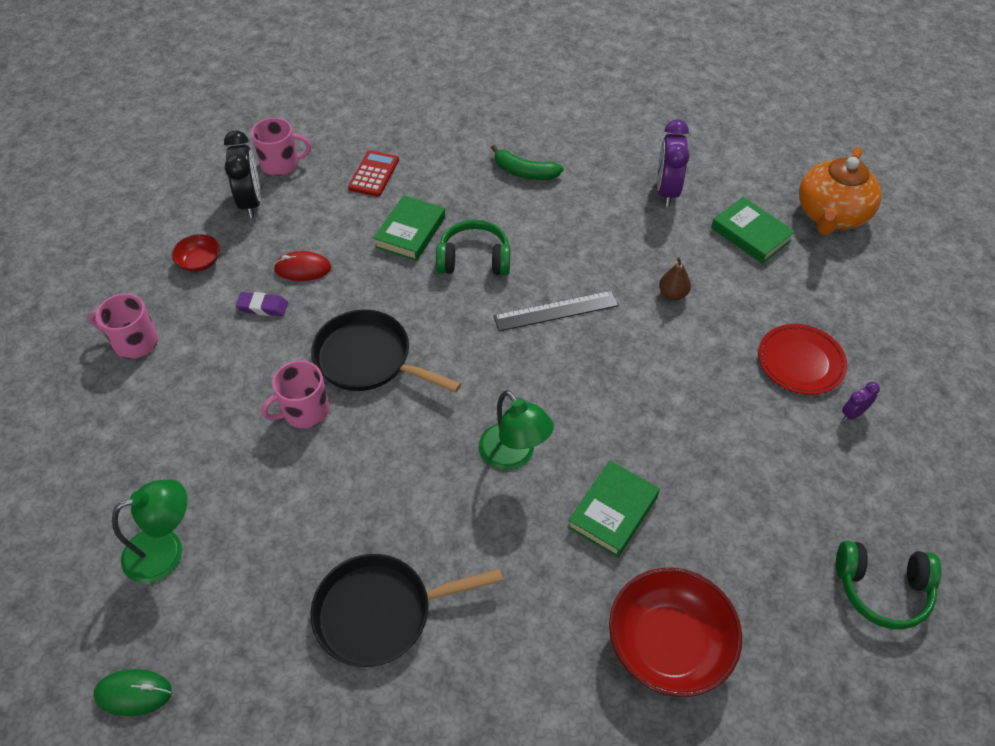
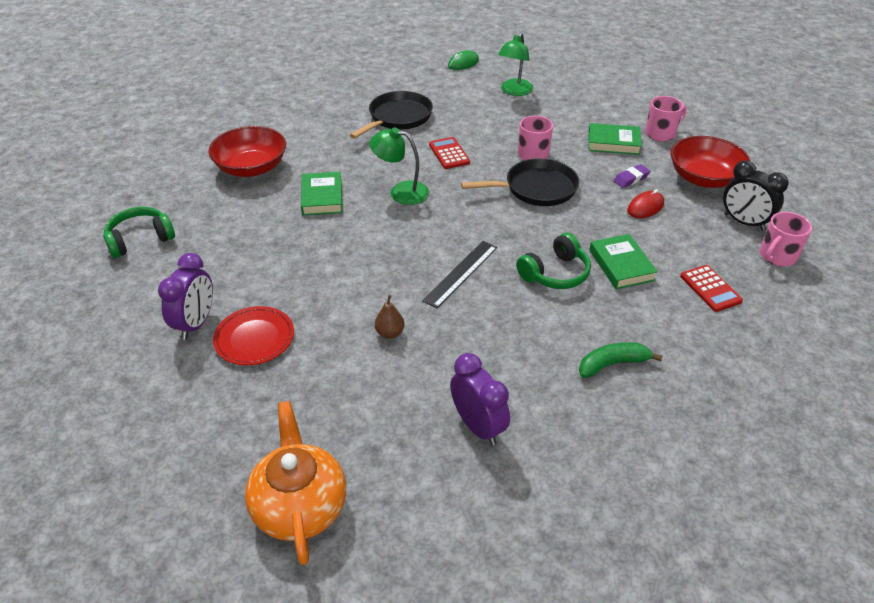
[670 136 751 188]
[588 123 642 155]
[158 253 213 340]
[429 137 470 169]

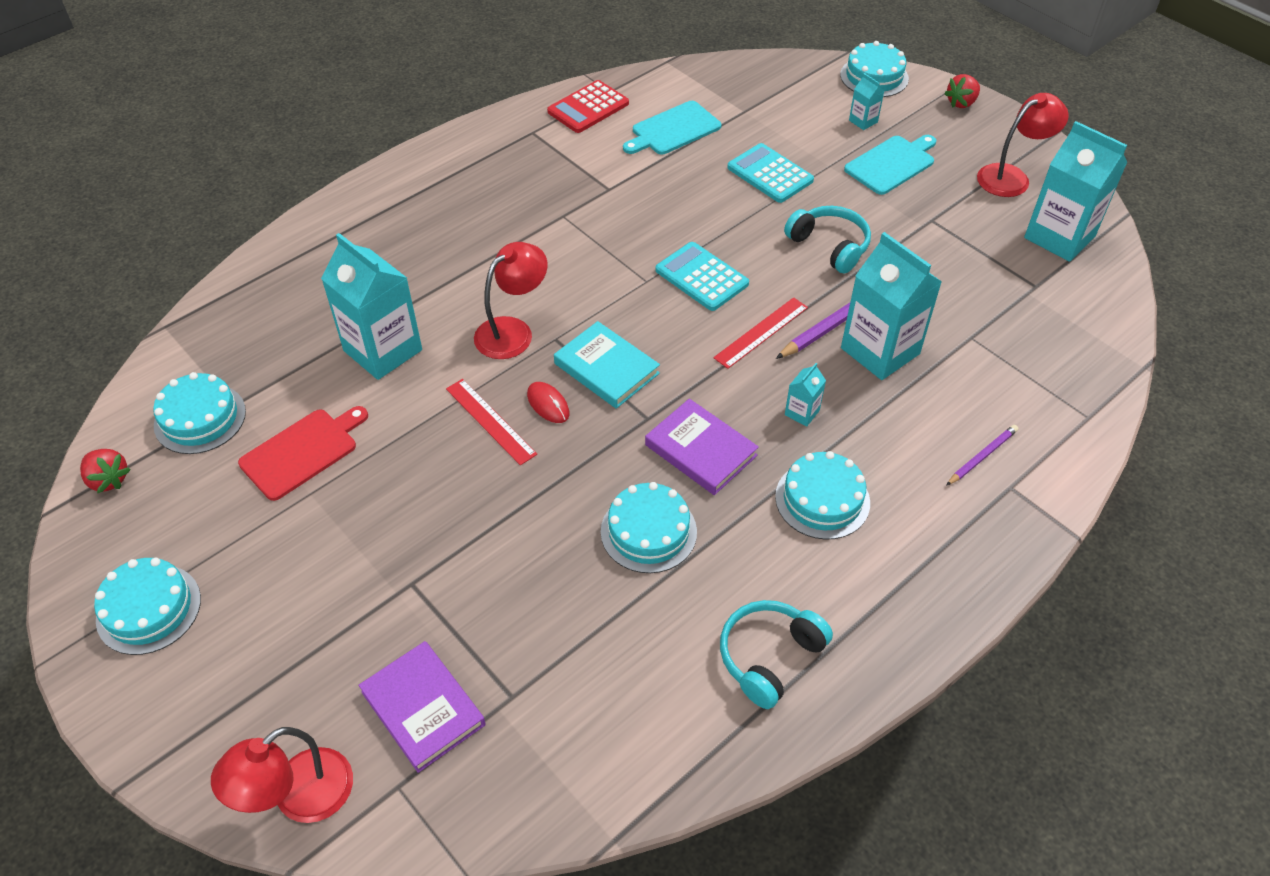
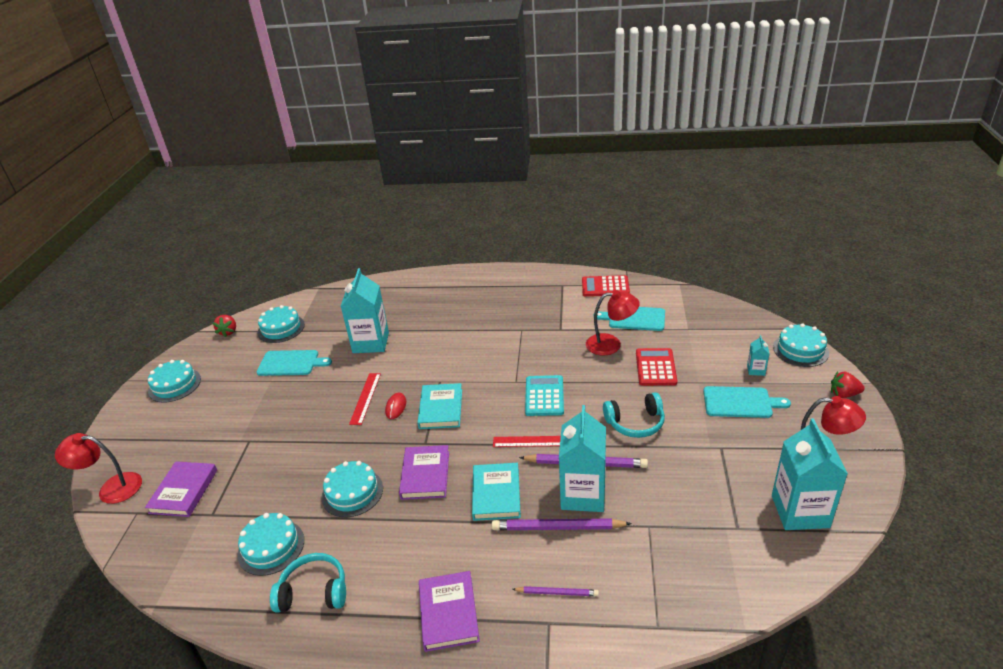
[257 350 332 376]
[586 290 640 356]
[636 348 677 386]
[238 513 304 576]
[603 392 665 438]
[472 463 521 521]
[419 571 480 652]
[492 518 632 530]

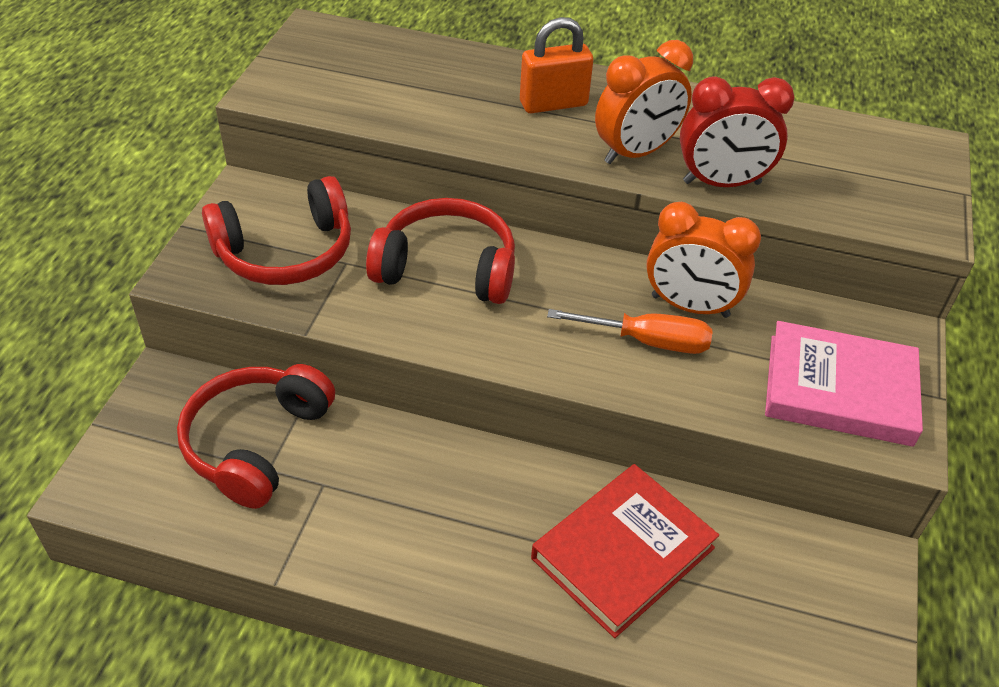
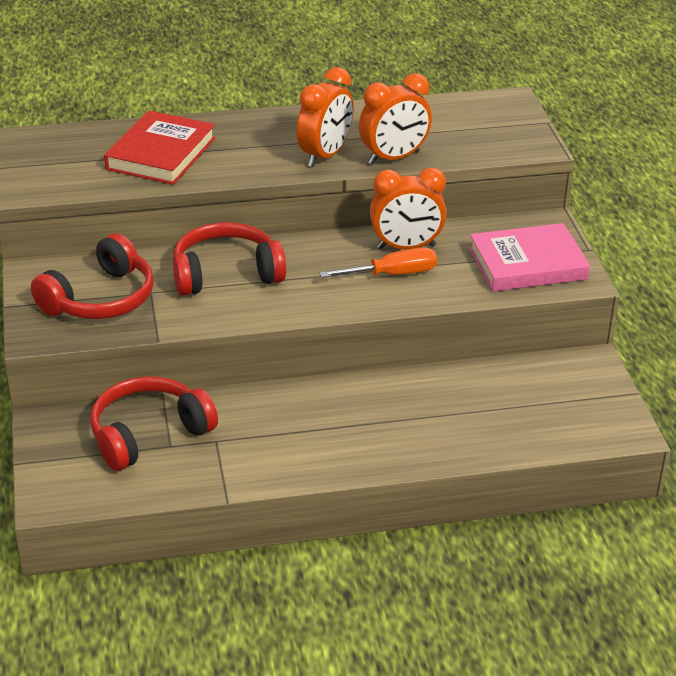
[90 376 218 471]
[520 17 593 113] (first image)
[104 110 215 185]
[359 73 432 165]

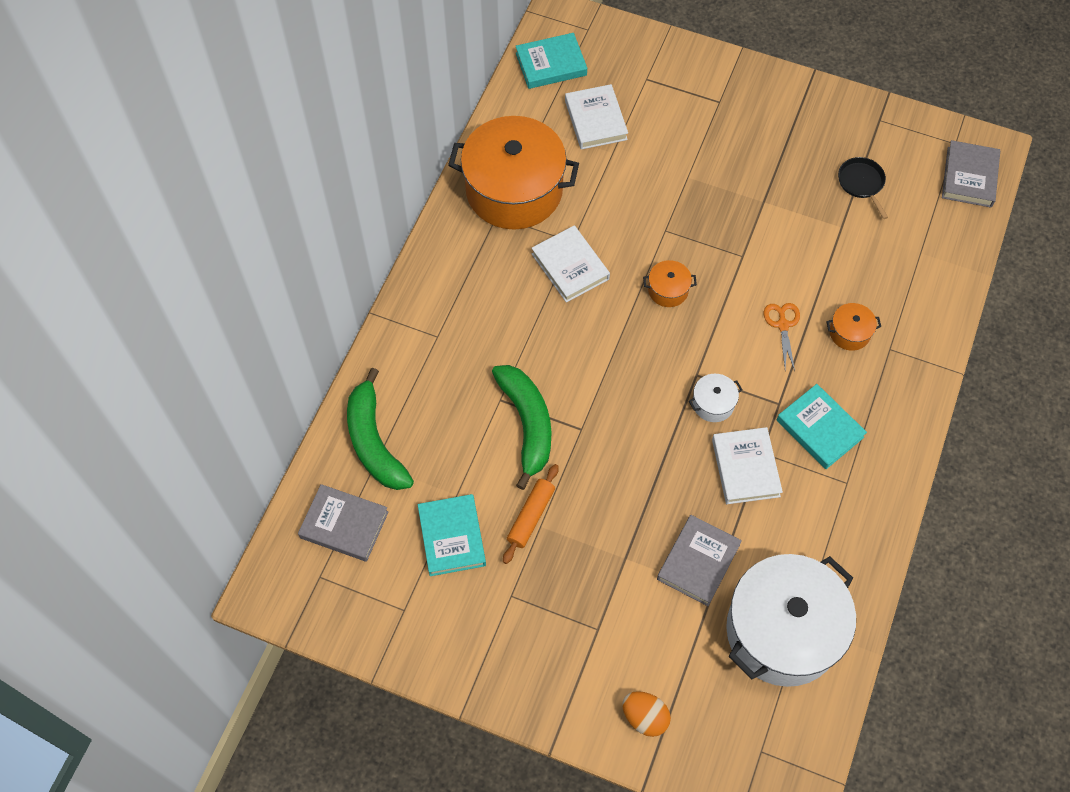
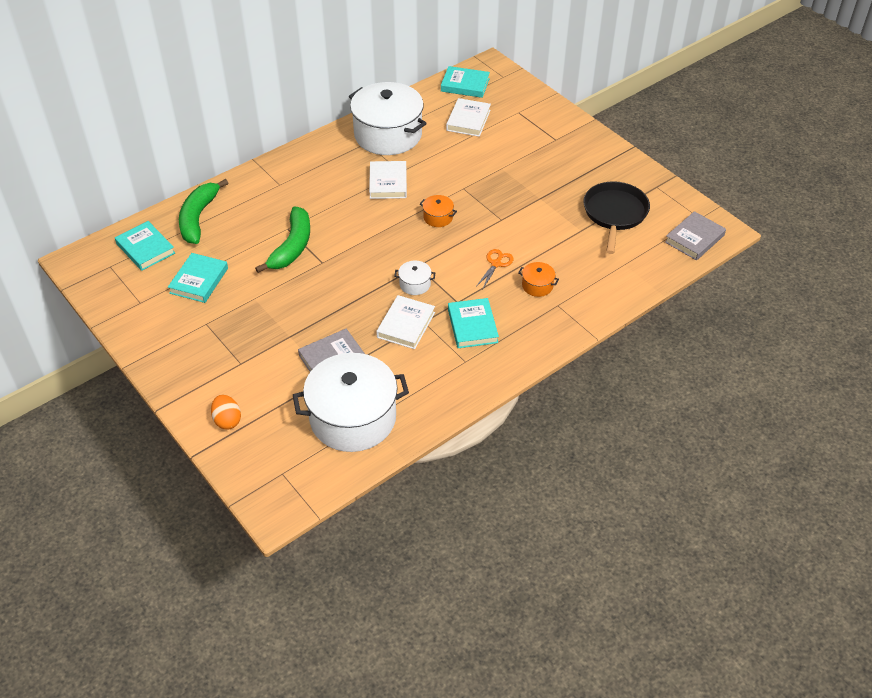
[115 221 175 271]
[349 82 427 155]
[503 464 559 564] (first image)
[584 181 650 254]

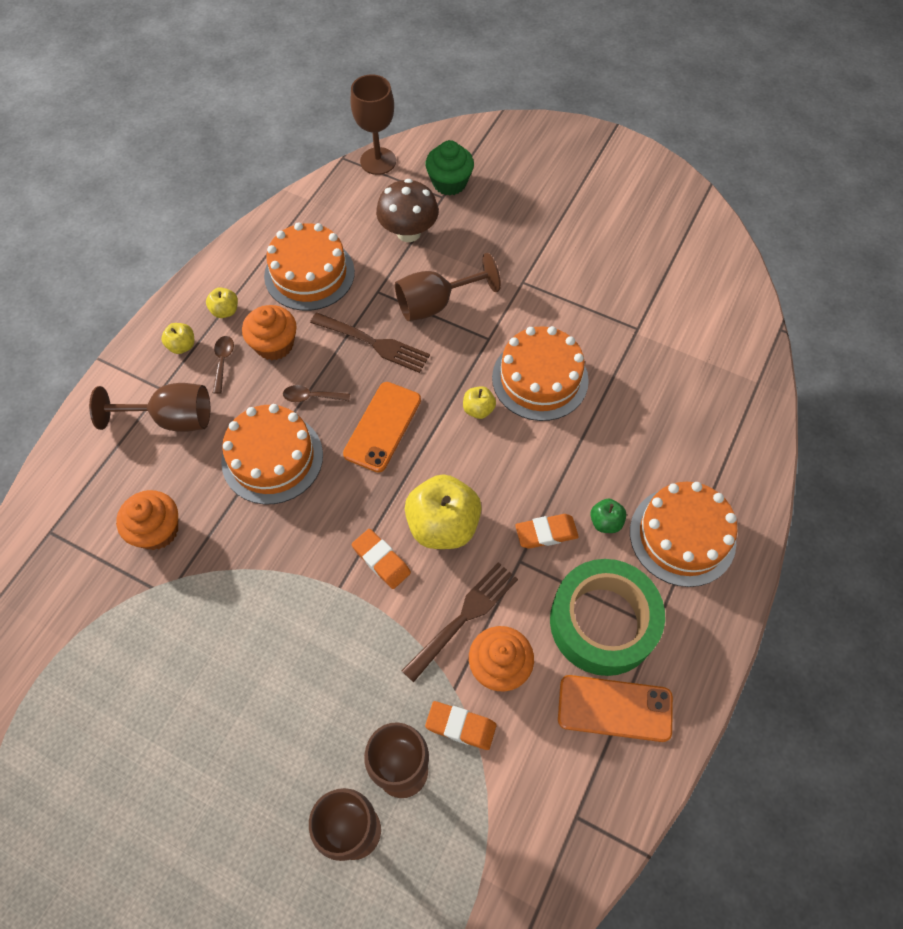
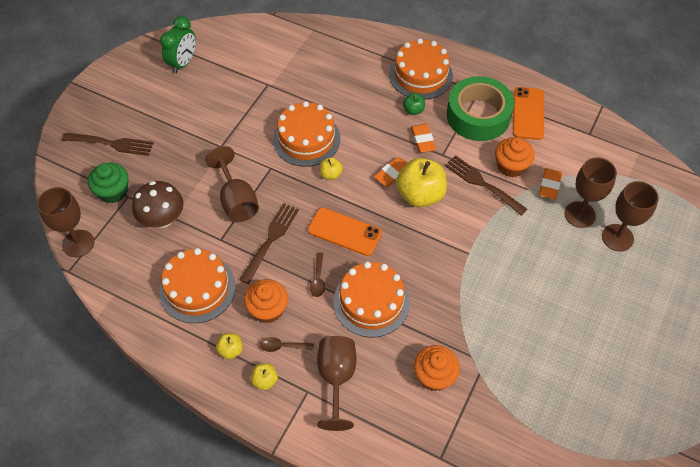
[374 157 407 187]
[62 133 154 156]
[160 16 196 74]

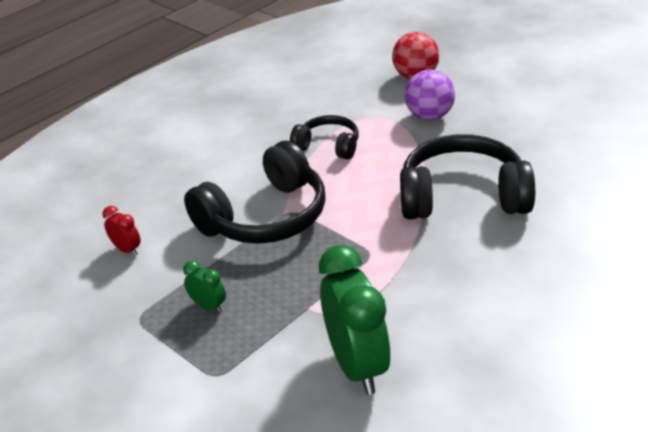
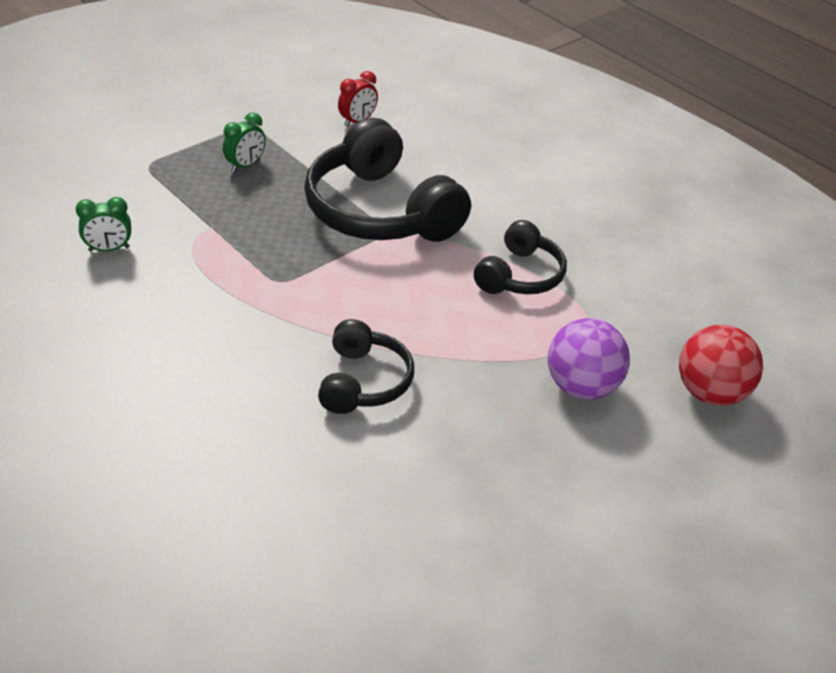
[76 197 131 251]
[318 319 414 414]

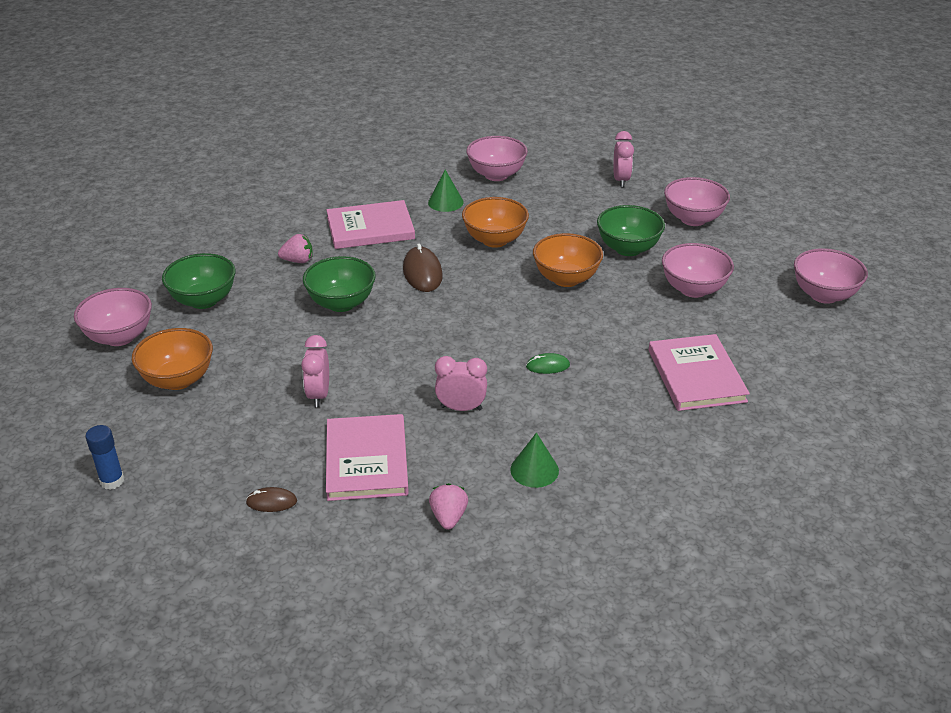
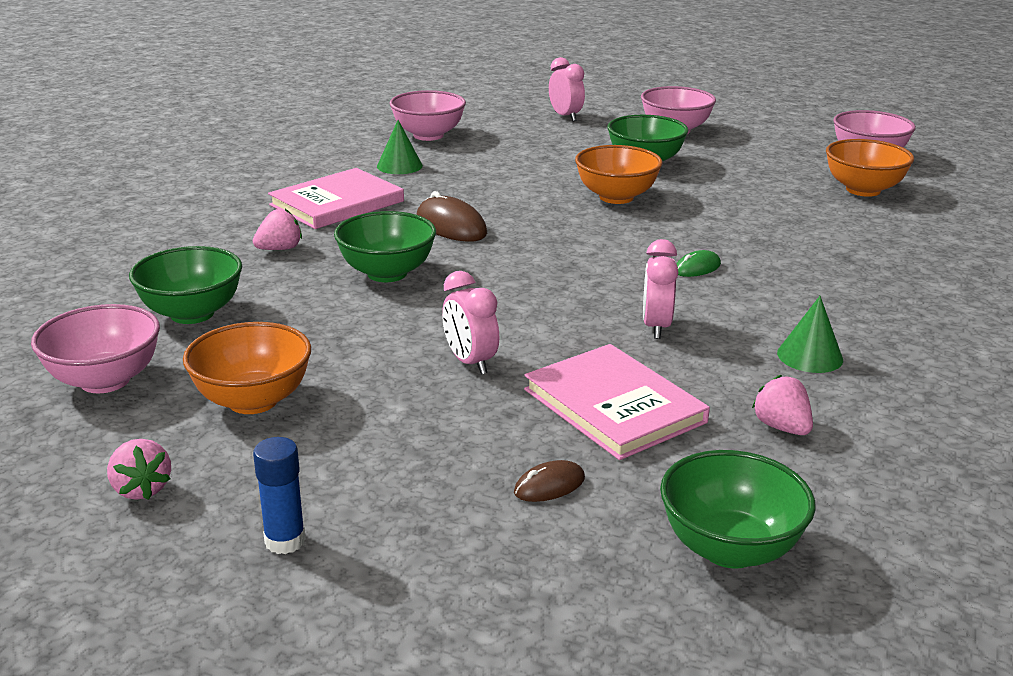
[643 239 679 339]
[826 139 914 197]
[649 334 750 411] (first image)
[662 243 734 298] (first image)
[107 439 171 500]
[660 450 815 569]

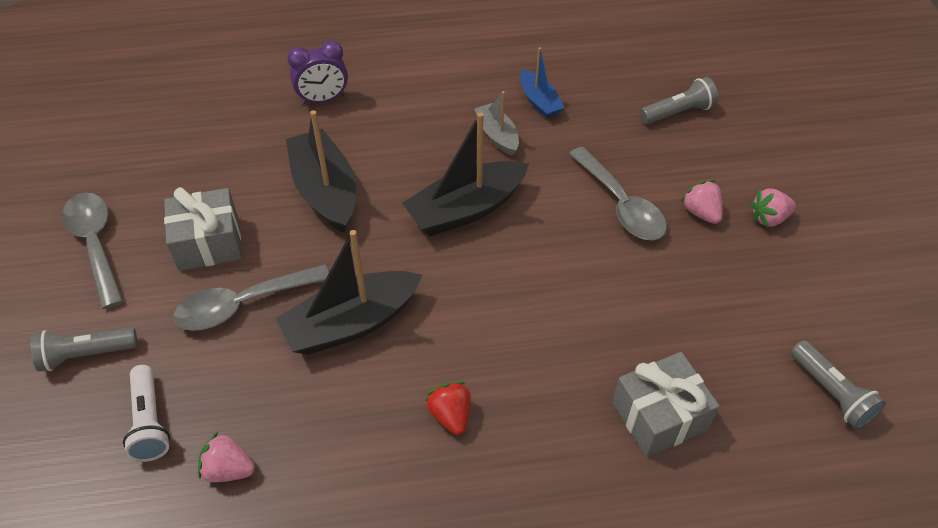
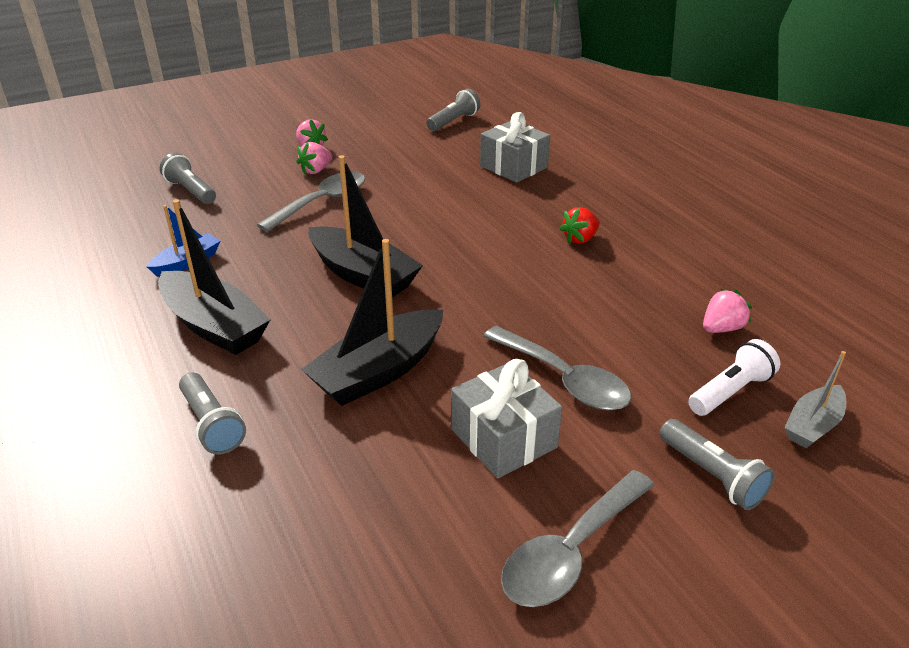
[703 289 752 333]
[158 199 271 355]
[179 373 246 455]
[784 351 846 448]

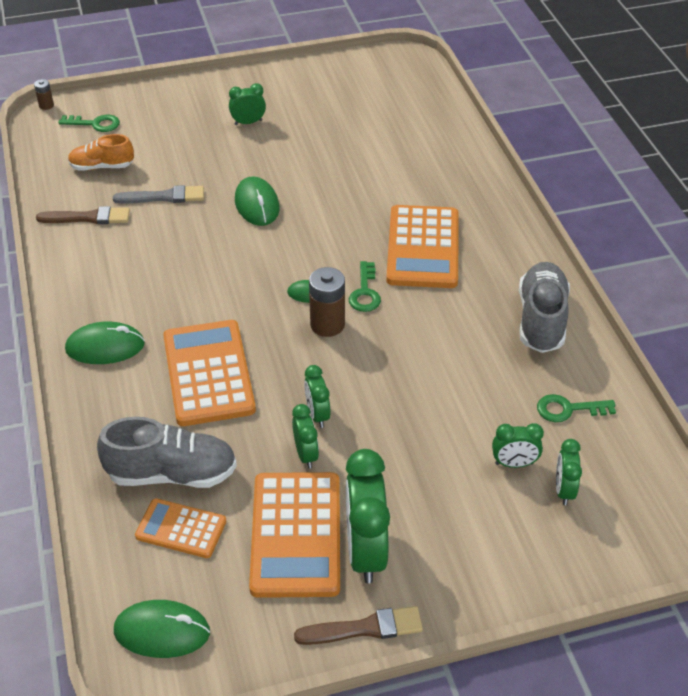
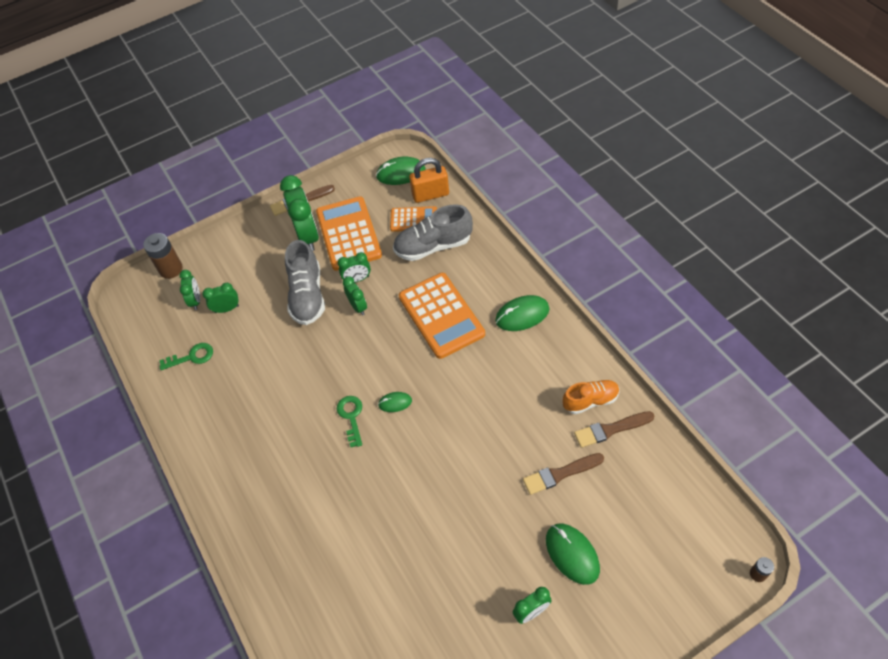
[58 115 120 132] (first image)
[562 380 620 414]
[523 453 604 495]
[546 524 600 585]
[338 252 371 283]
[143 233 183 279]
[386 205 459 288] (first image)
[285 240 325 325]
[409 158 449 203]

